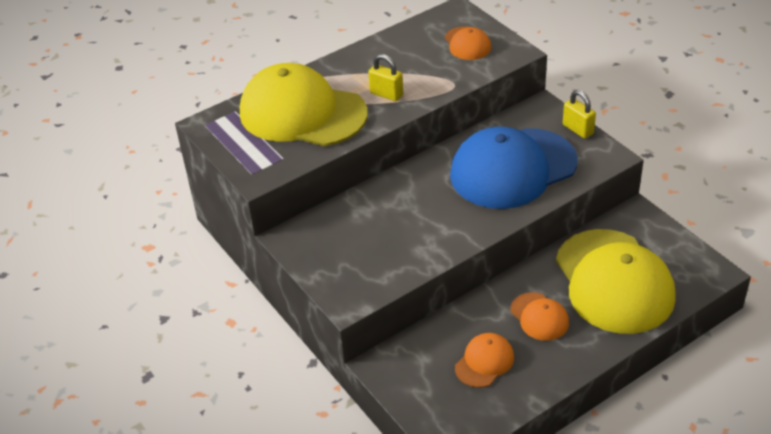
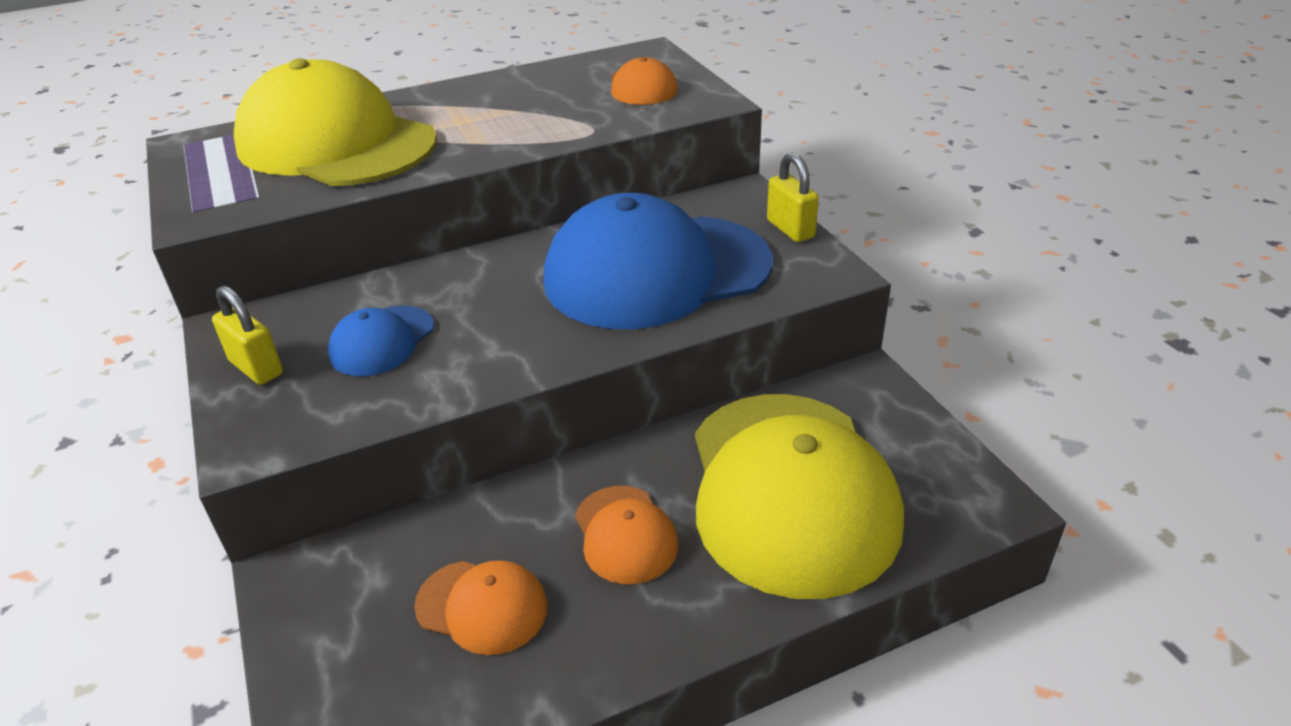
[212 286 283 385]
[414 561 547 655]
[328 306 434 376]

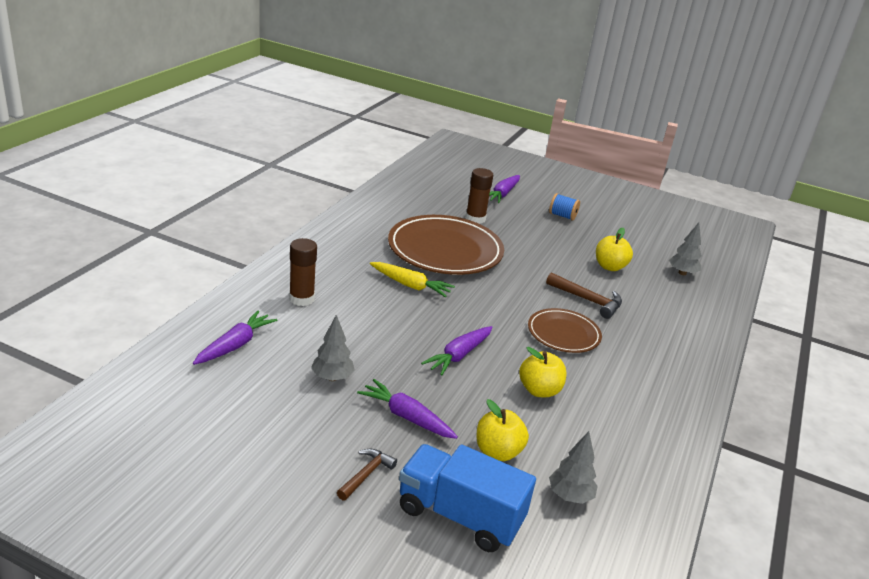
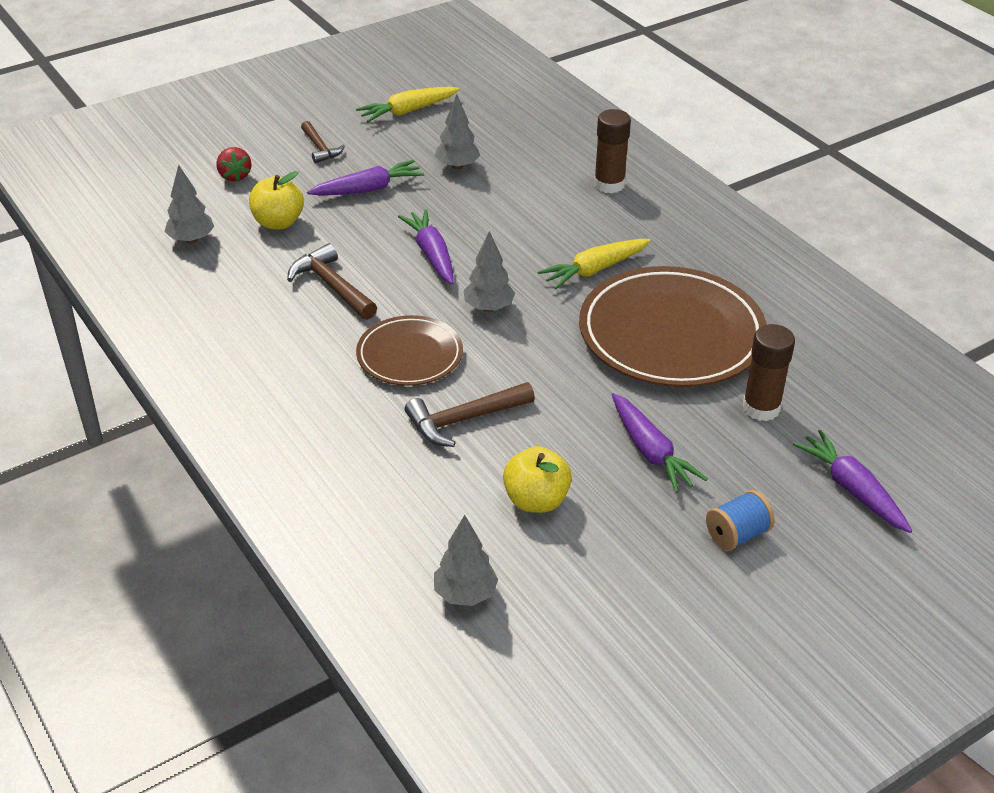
[612 393 707 493]
[216 147 251 182]
[287 243 377 320]
[356 87 460 122]
[464 231 515 312]

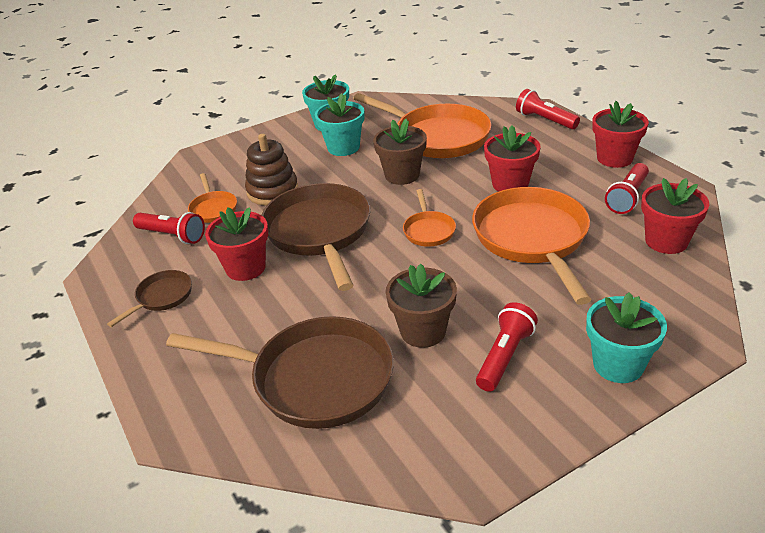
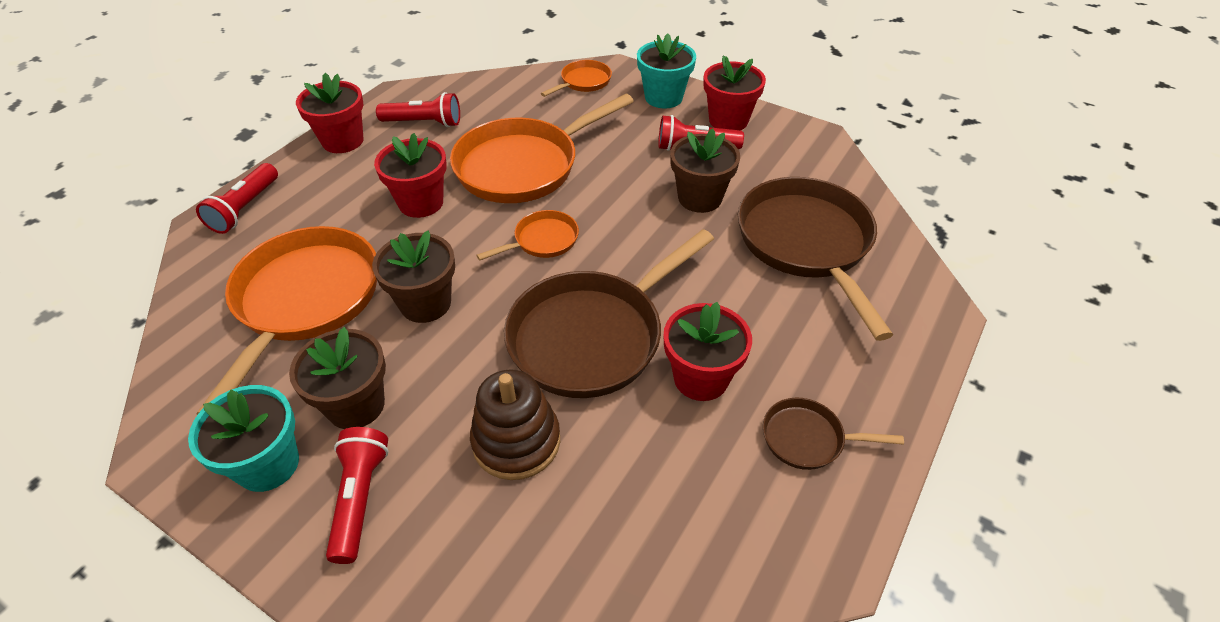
[326 427 388 564]
[541 60 612 97]
[289 327 386 429]
[704 55 766 130]

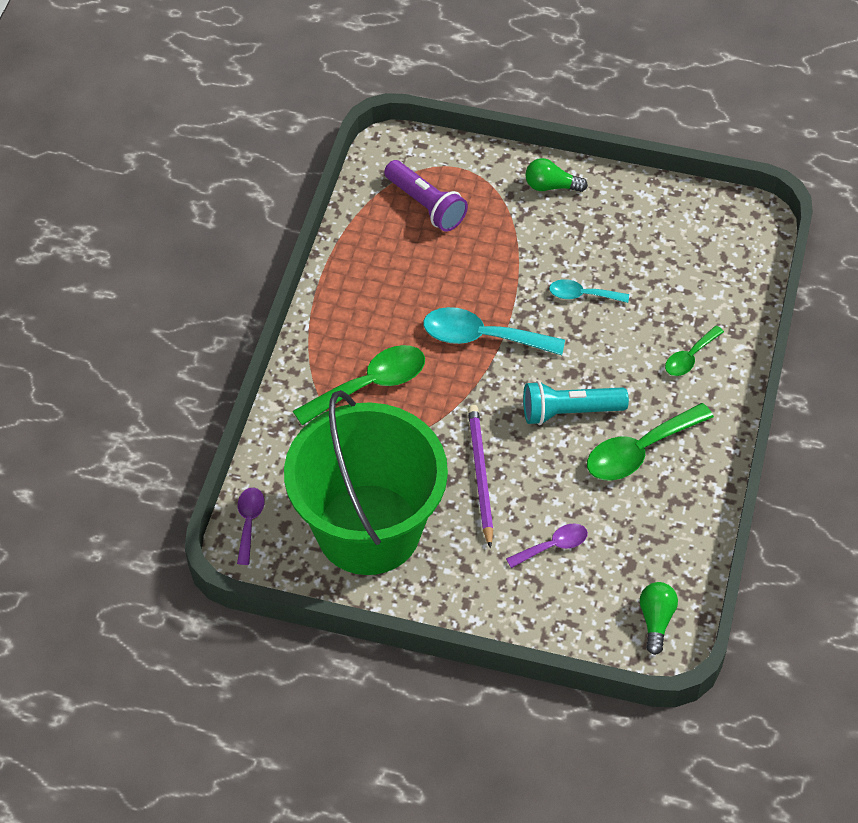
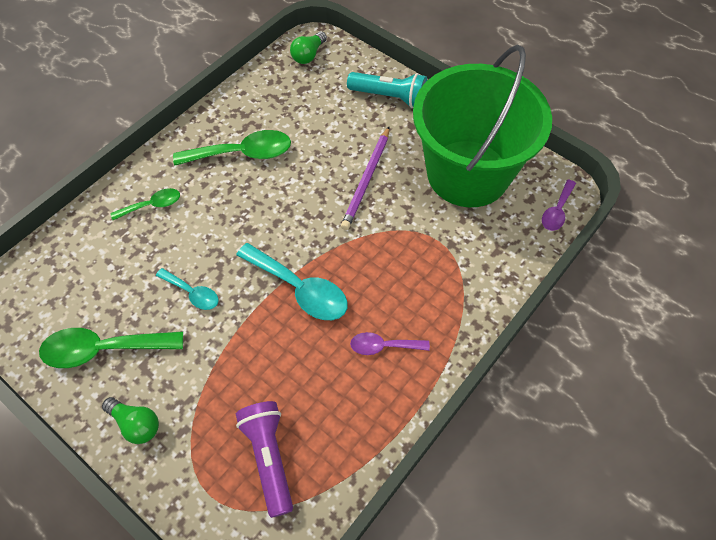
[39 328 183 368]
[350 332 430 355]
[347 72 427 108]

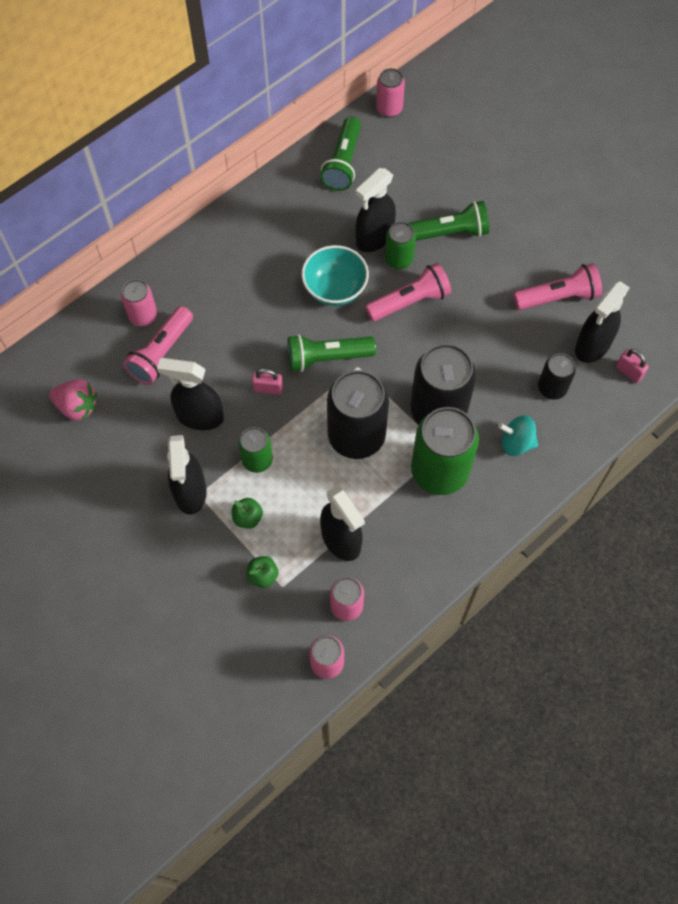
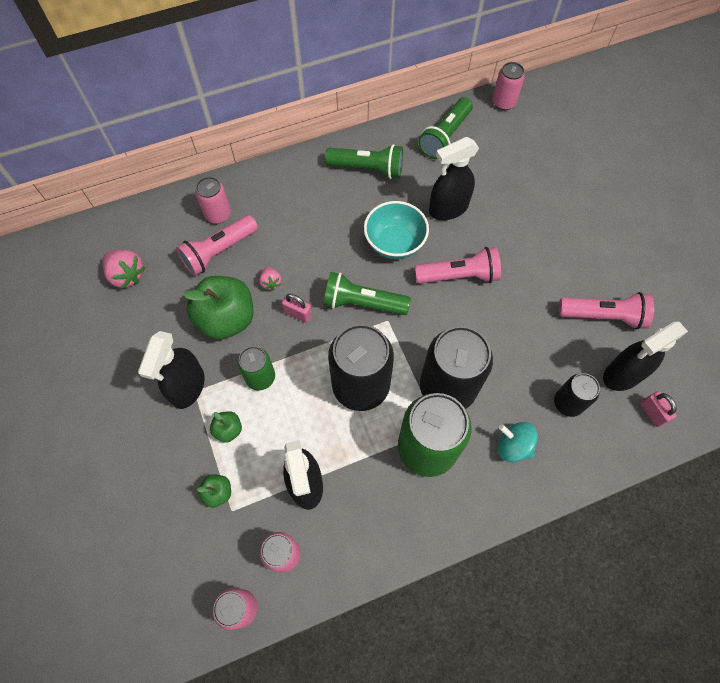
[184 276 253 340]
[385 222 416 269] (first image)
[325 144 403 179]
[259 267 281 290]

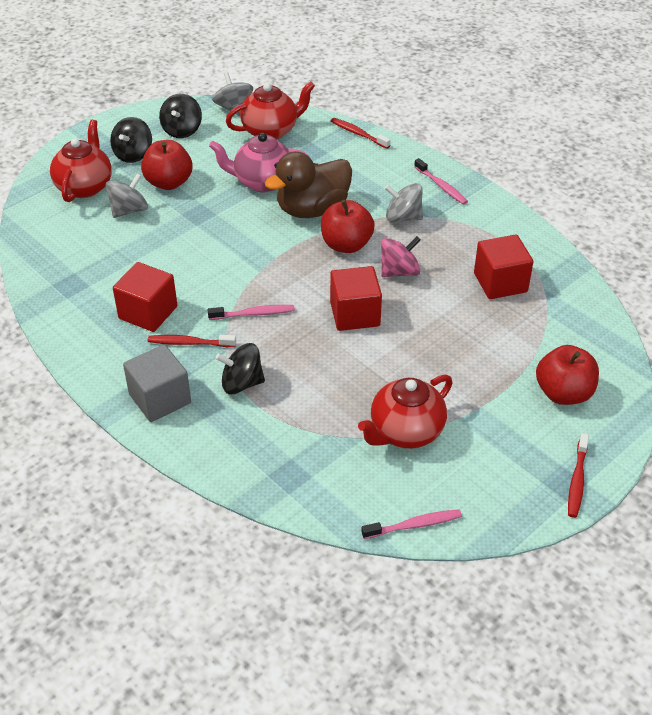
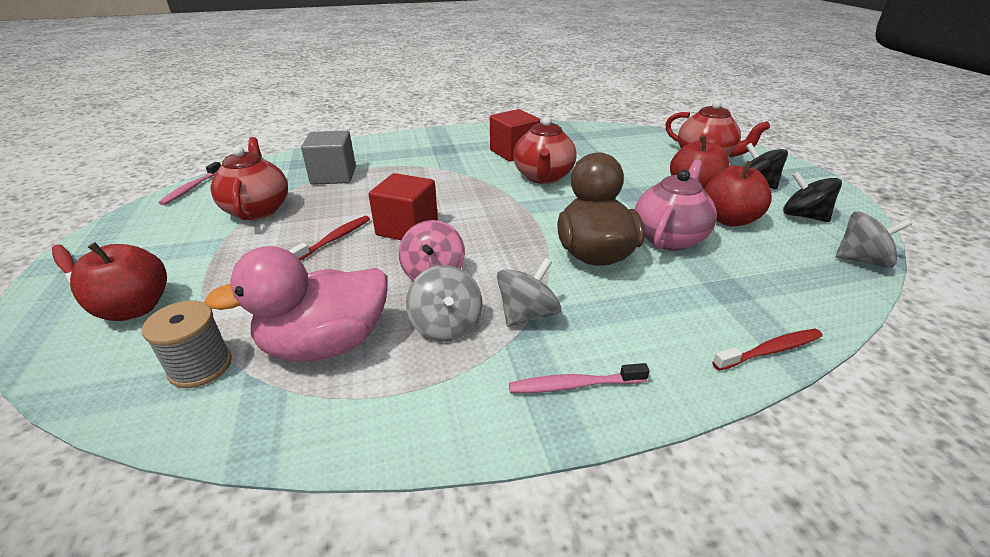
[406 265 483 342]
[301 131 356 185]
[288 216 370 260]
[208 305 295 320] (first image)
[216 343 265 394] (first image)
[513 116 577 184]
[704 161 772 226]
[204 246 388 362]
[142 300 232 388]

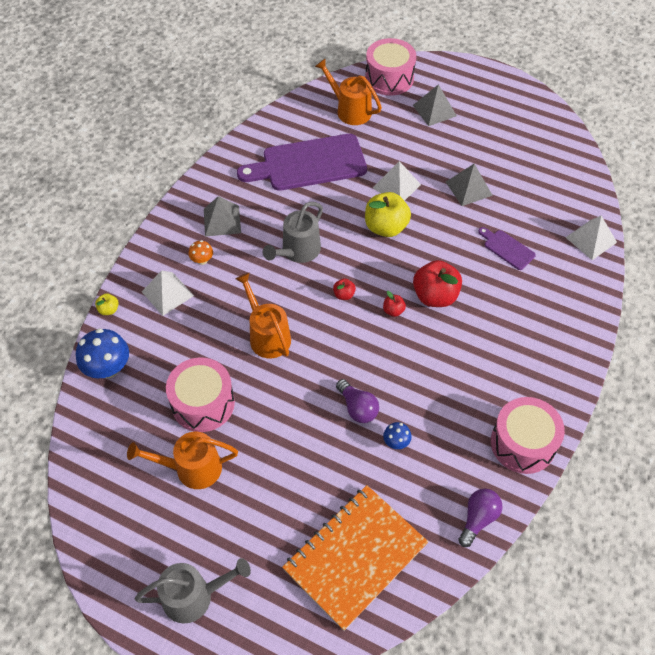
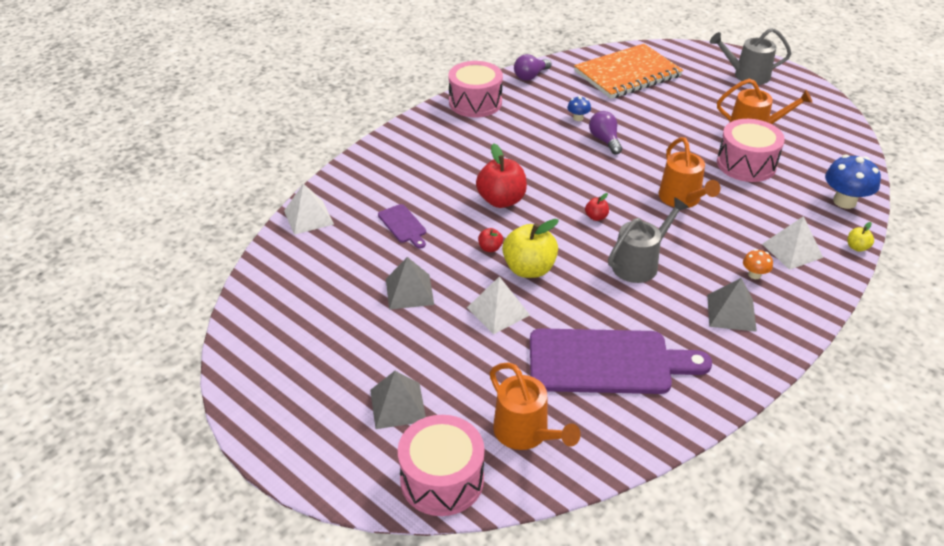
[478 228 503 252]

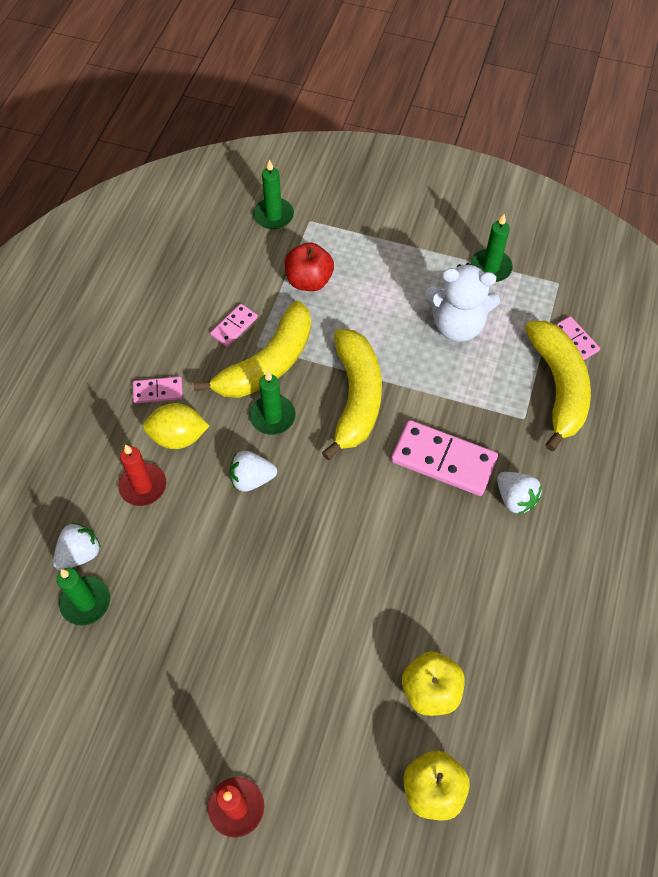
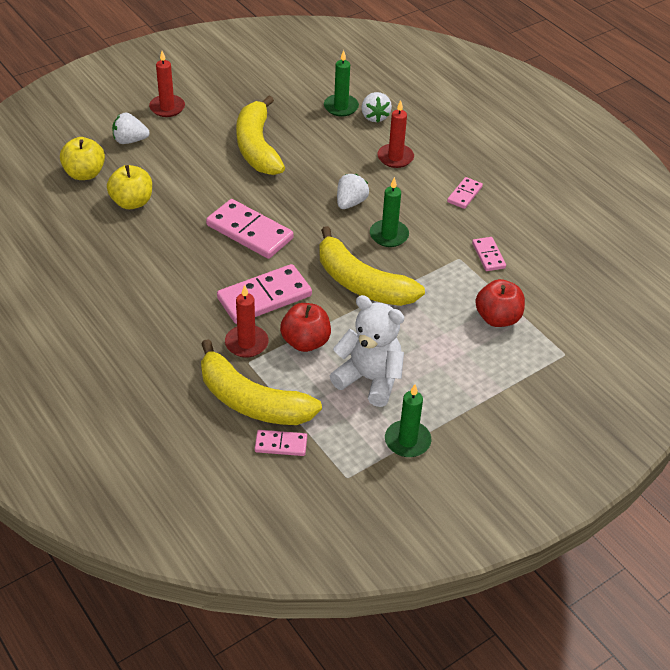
[143 403 209 449] (first image)
[236 95 285 175]
[253 159 294 229] (first image)
[330 295 404 407]
[112 113 149 144]
[206 199 294 259]
[225 285 269 358]
[280 303 331 352]

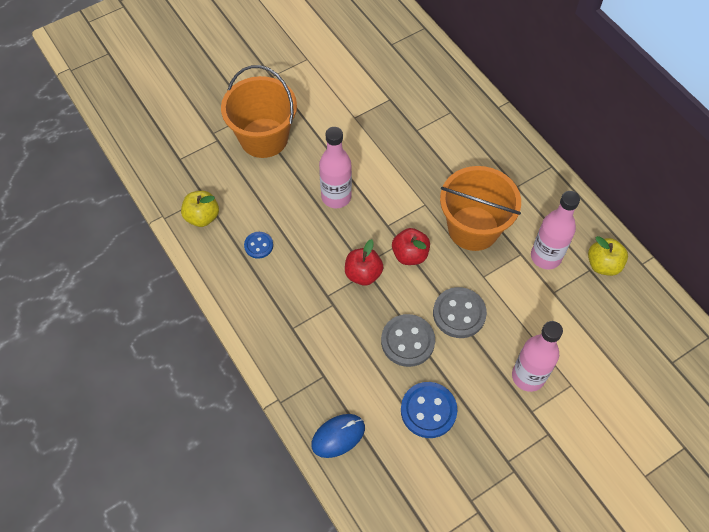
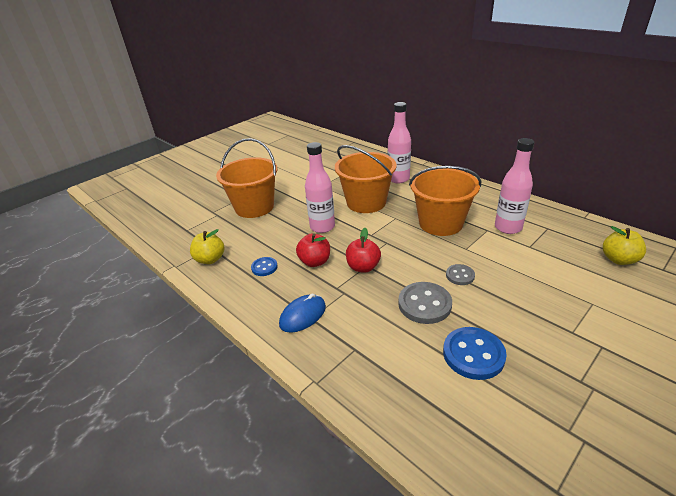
[279 293 326 333]
[296 233 330 267]
[446 264 475 285]
[388 102 411 183]
[603 226 646 265]
[335 145 397 213]

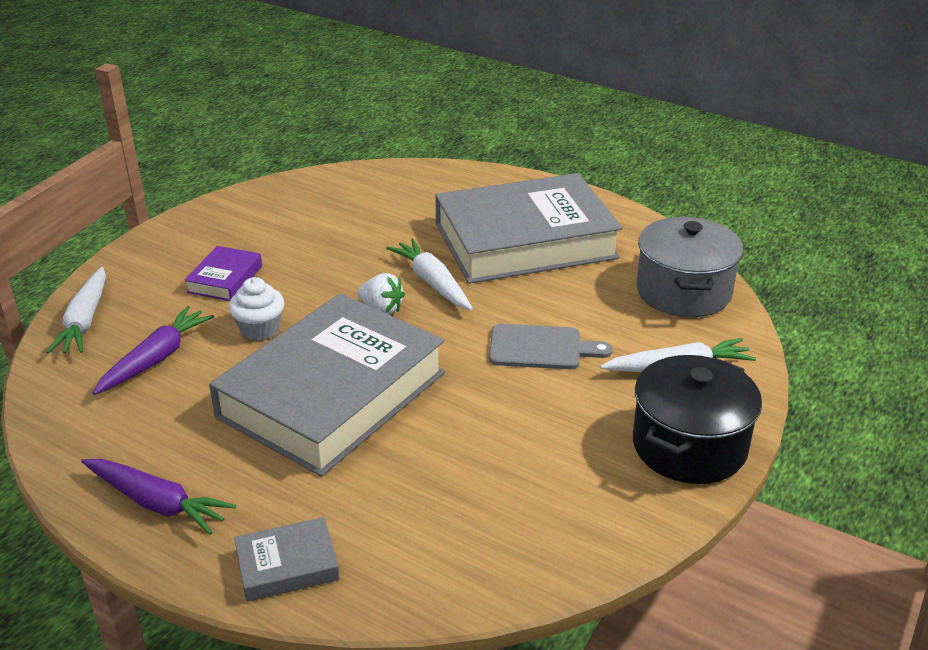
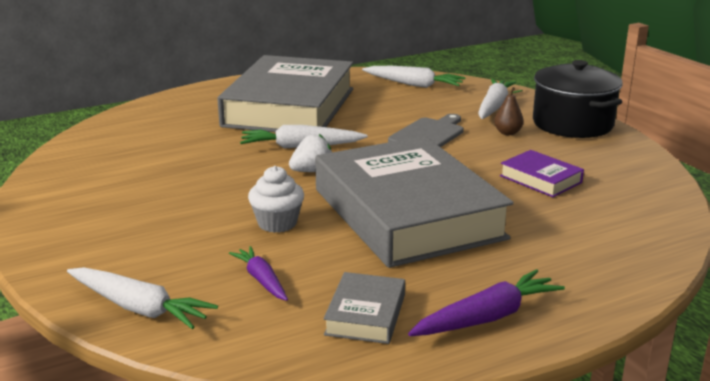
[229 246 288 301]
[500 150 584 197]
[323 272 405 344]
[362 66 466 88]
[494 87 524 135]

